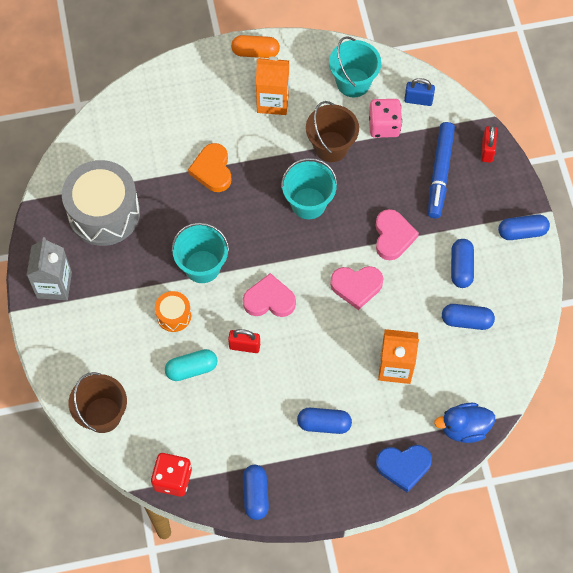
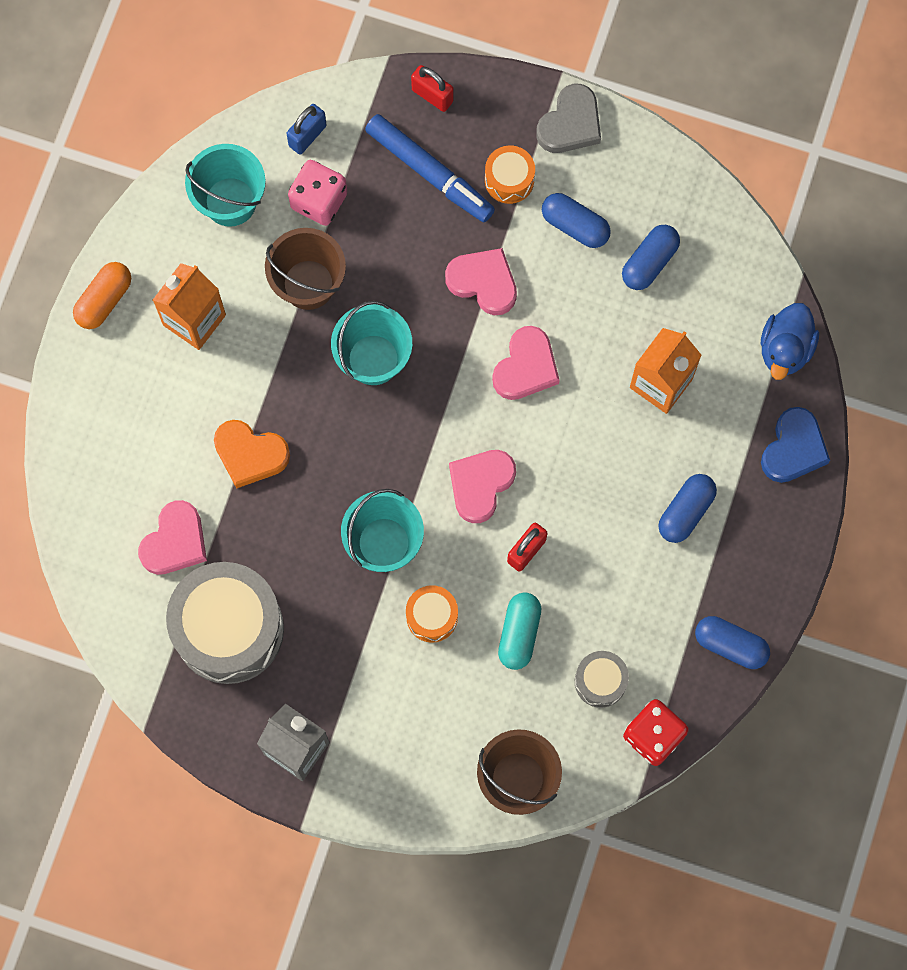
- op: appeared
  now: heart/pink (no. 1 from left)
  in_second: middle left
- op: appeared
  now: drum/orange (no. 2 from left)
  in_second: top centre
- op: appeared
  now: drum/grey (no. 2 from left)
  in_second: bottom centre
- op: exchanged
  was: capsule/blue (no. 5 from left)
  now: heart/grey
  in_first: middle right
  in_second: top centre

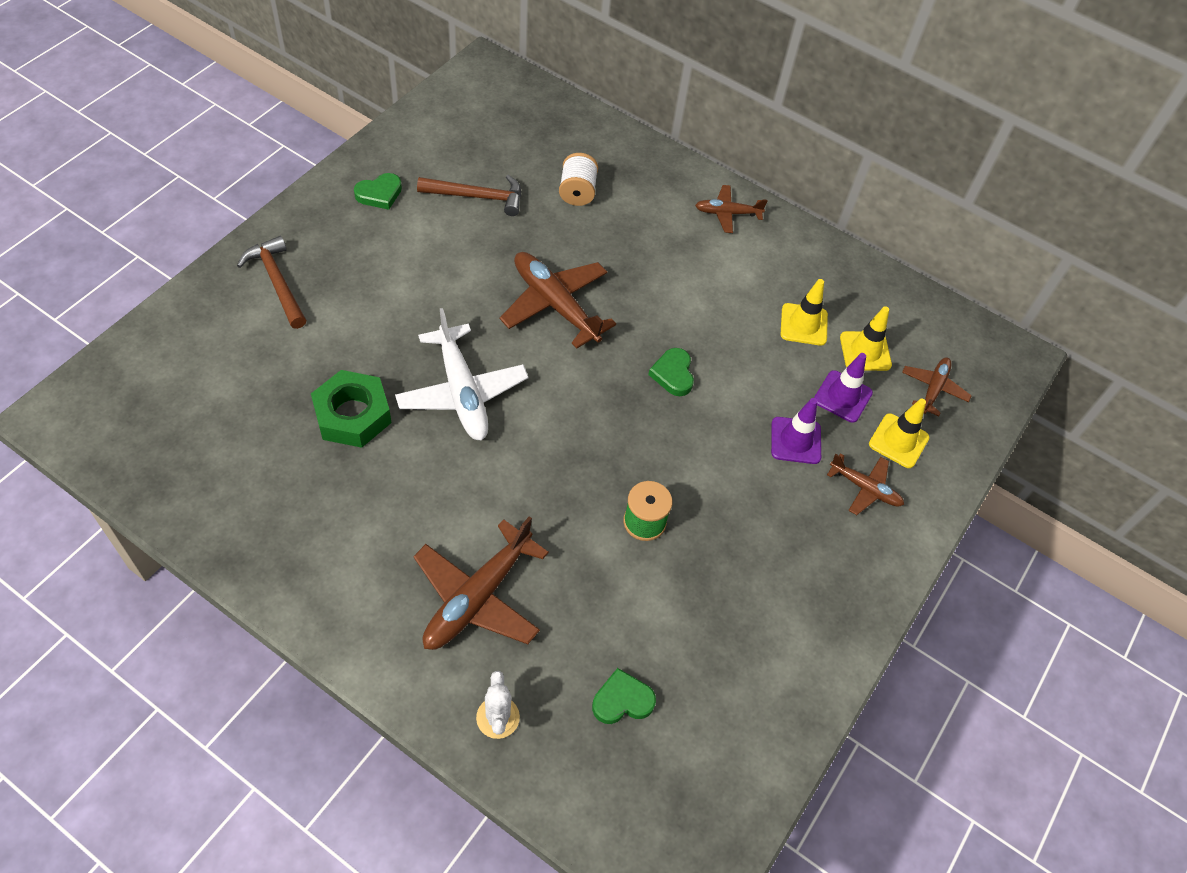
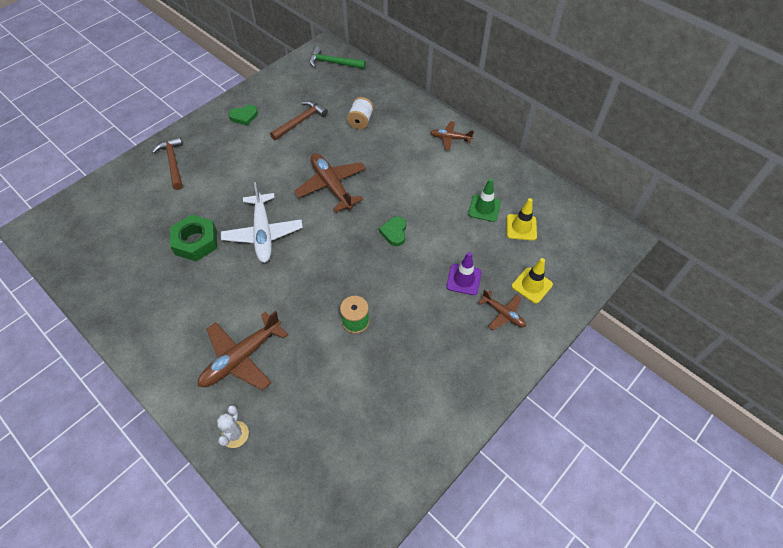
- op: missing
  was: heart/green (no. 2 from left)
  in_first: bottom centre
- op: missing
  was: traffic cone/purple (no. 2 from left)
  in_first: middle right
- op: missing
  was: plane/brown (no. 5 from left)
  in_first: middle right
- op: appeared
  now: hammer/green
  in_second: top centre
- op: colour
  was: traffic cone/yellow (no. 1 from left)
  now: traffic cone/green
  in_first: middle right
  in_second: centre
- op: spun
  was: hammer/brown (no. 2 from left)
  in_first: top centre
  in_second: top centre
  clockwise: -60

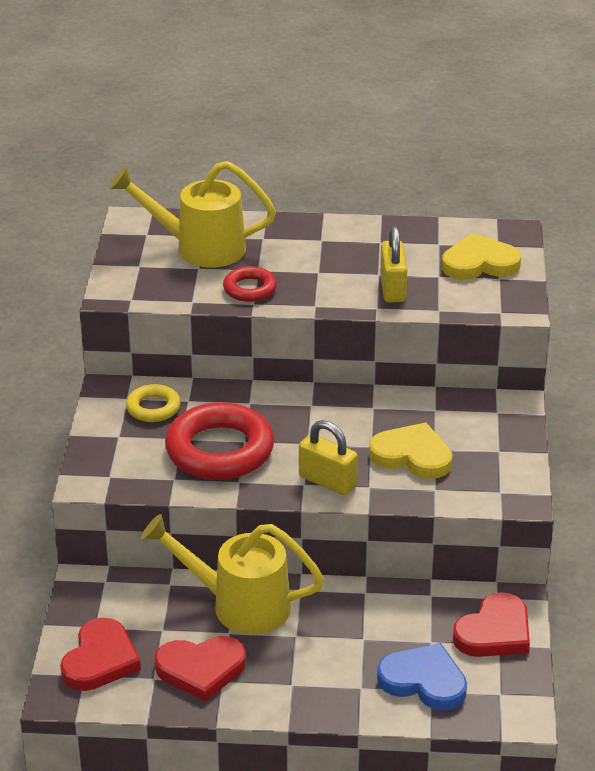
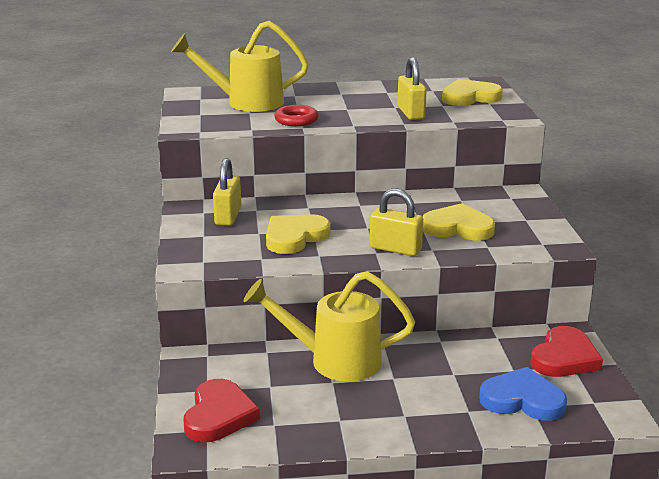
- op: missing
  was: heart/red (no. 2 from left)
  in_first: bottom centre
- op: exchanged
  was: ring/yellow
  now: padlock/yellow (no. 1 from left)
  in_first: middle left
  in_second: centre
- op: exchanged
  was: ring/red (no. 1 from left)
  now: heart/yellow (no. 1 from left)
  in_first: centre
  in_second: centre

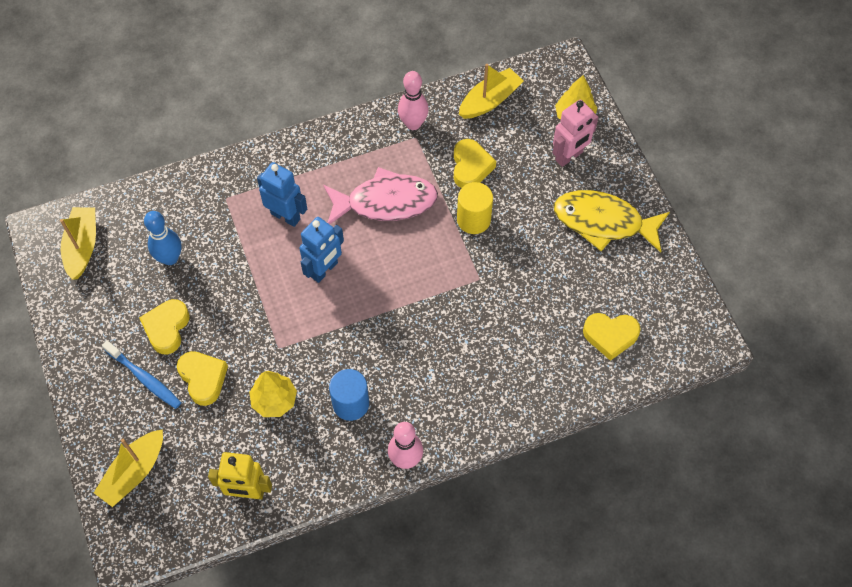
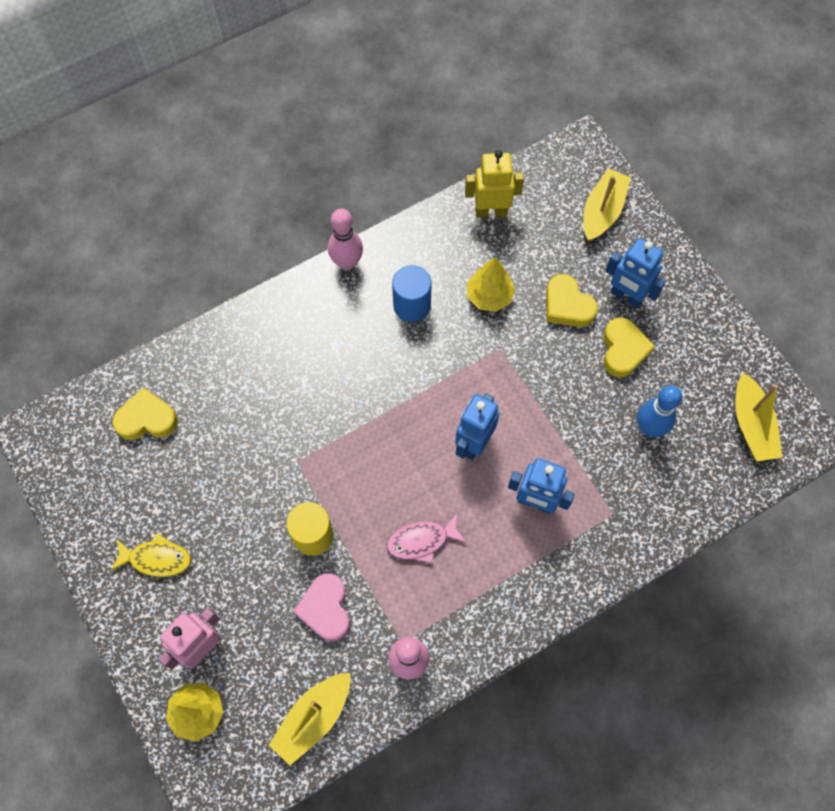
- op: exchanged
  was: toothbrush/blue
  now: robot/blue (no. 3 from left)
  in_first: middle left
  in_second: middle right
- op: colour
  was: heart/yellow (no. 3 from left)
  now: heart/pink
  in_first: top centre
  in_second: bottom centre
- op: size
  was: fish/pink
  in_first: top centre
  in_second: centre
  ratio: 0.57
- op: size
  was: fish/yellow
  in_first: middle right
  in_second: bottom left
  ratio: 0.57

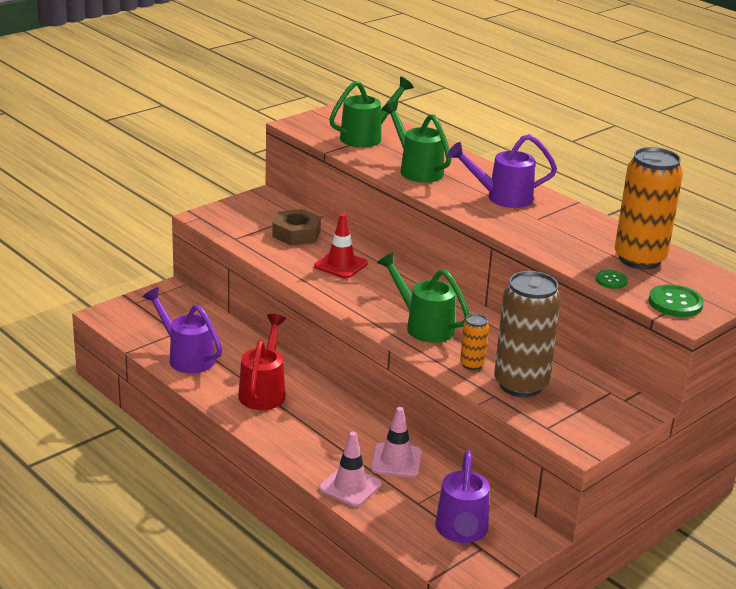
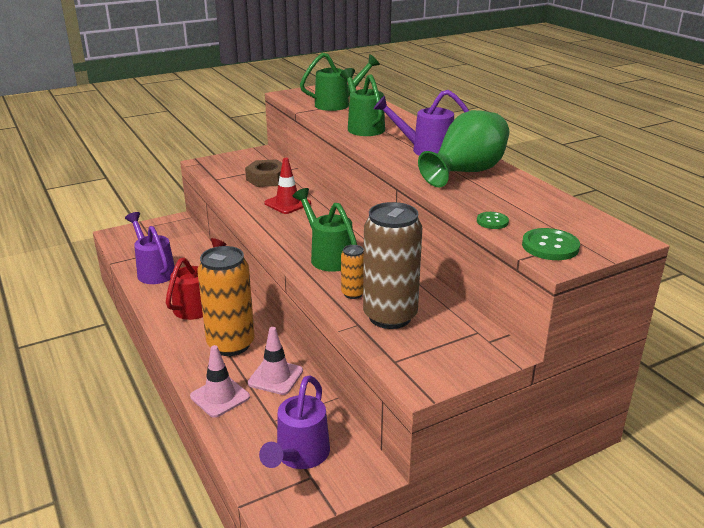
- op: appeared
  now: vase/green
  in_second: top centre
- op: relocated
  was: can/orange (no. 2 from left in the first image)
  now: can/orange (no. 1 from left)
  in_first: middle right
  in_second: middle left

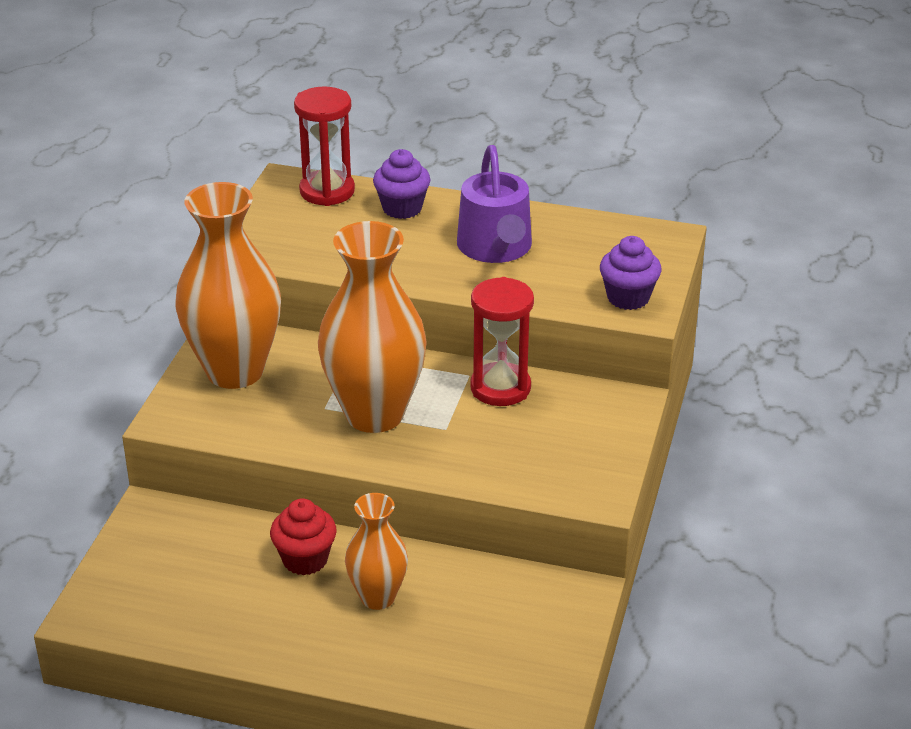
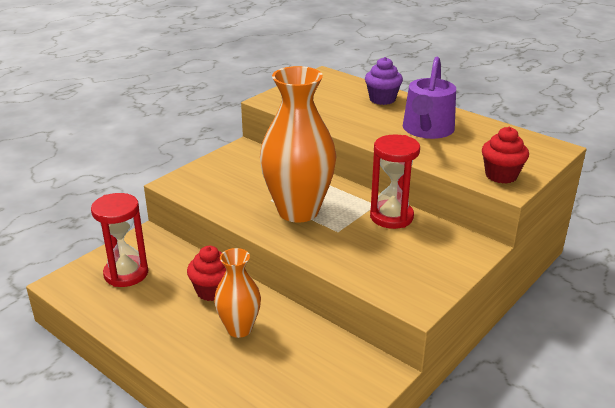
- op: missing
  was: vase/orange (no. 1 from left)
  in_first: middle left
- op: relocated
  was: hourglass/red (no. 1 from left)
  in_first: top centre
  in_second: middle left
- op: colour
  was: cupcake/purple (no. 2 from left)
  now: cupcake/red (no. 2 from left)
  in_first: middle right
  in_second: middle right

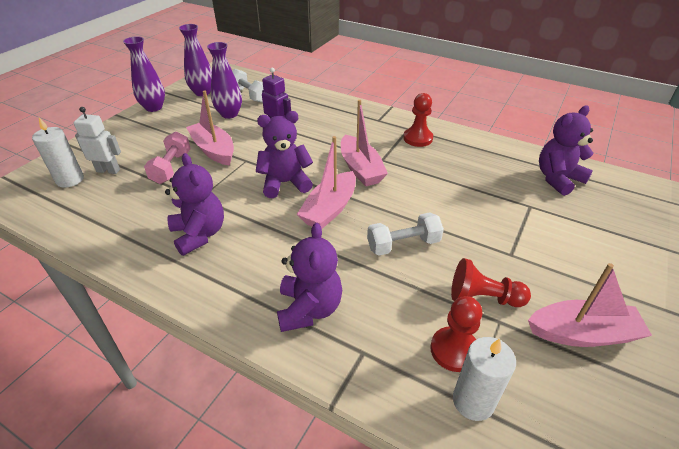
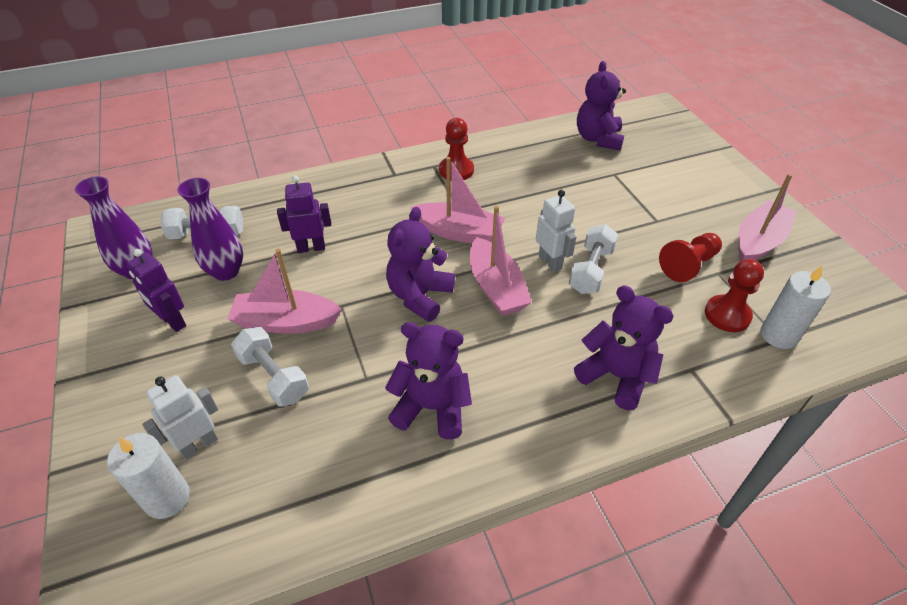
- op: missing
  was: vase/purple (no. 1 from left)
  in_first: top left
- op: appeared
  now: robot/purple (no. 1 from left)
  in_second: middle left
- op: appeared
  now: robot/white (no. 2 from left)
  in_second: centre
- op: colour
  was: dumbbell/pink
  now: dumbbell/white (no. 2 from left)
  in_first: middle left
  in_second: middle left

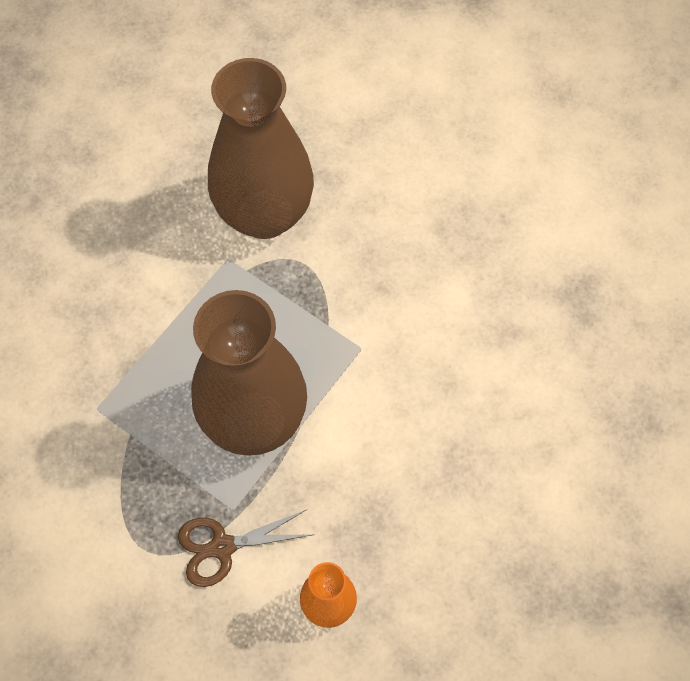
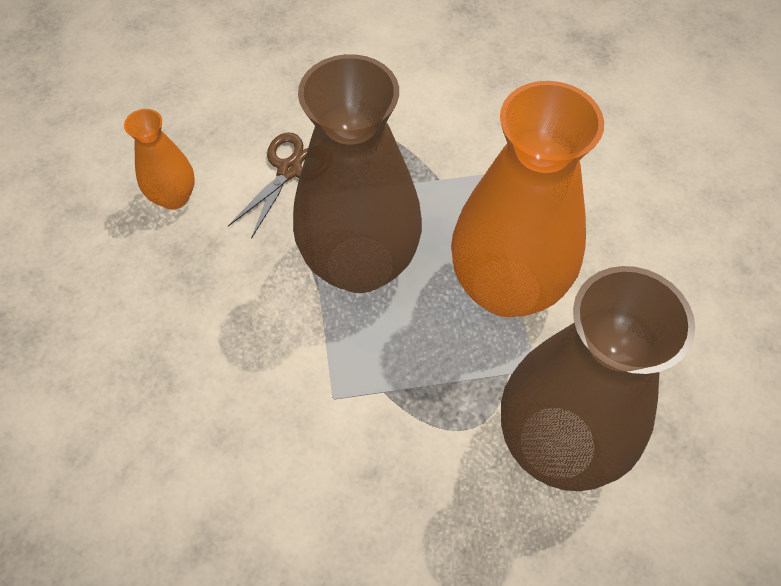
- op: appeared
  now: vase/orange (no. 2 from left)
  in_second: middle right

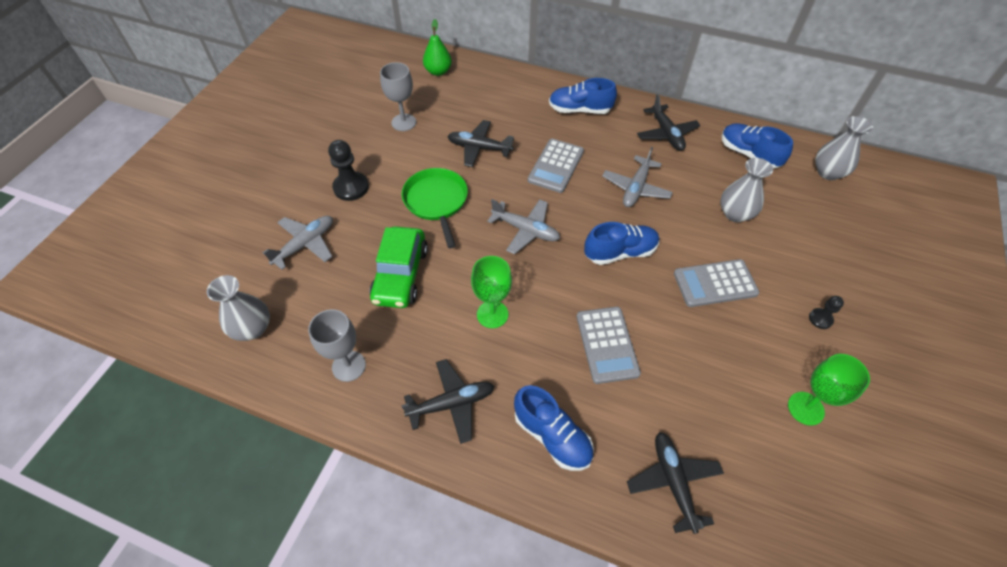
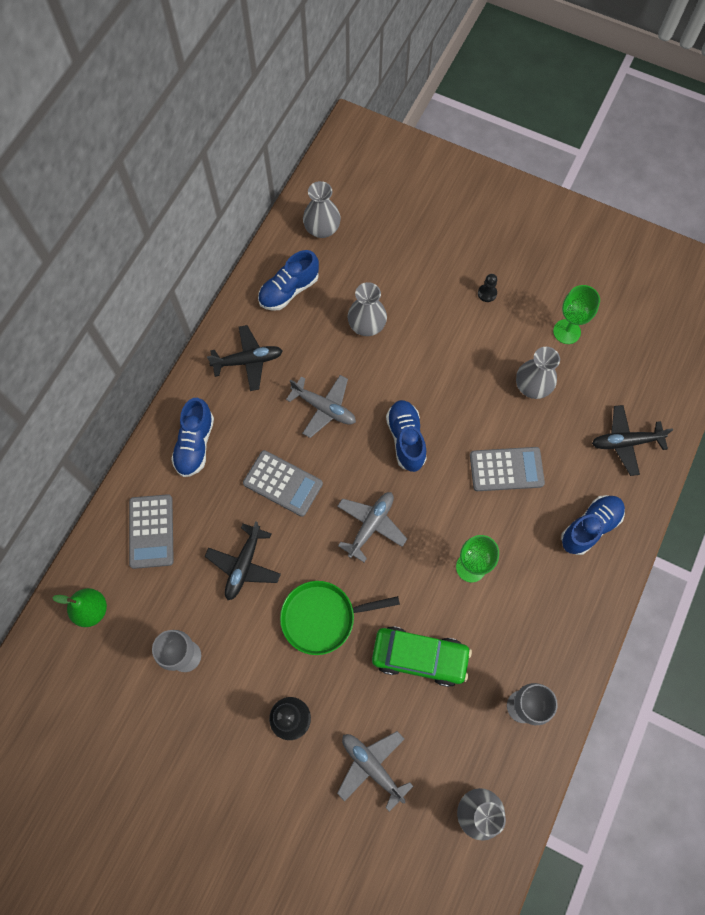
- op: missing
  was: plane/black (no. 1 from left)
  in_first: bottom centre
- op: appeared
  now: vase/grey (no. 4 from left)
  in_second: middle right
- op: relocated
  was: calculator/grey (no. 3 from left in the first image)
  now: calculator/grey (no. 1 from left)
  in_first: middle right
  in_second: middle left

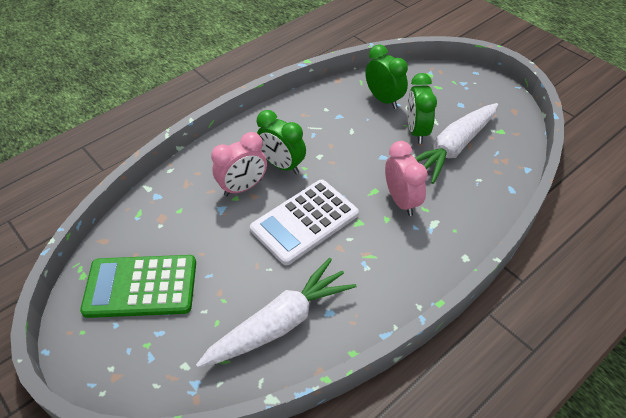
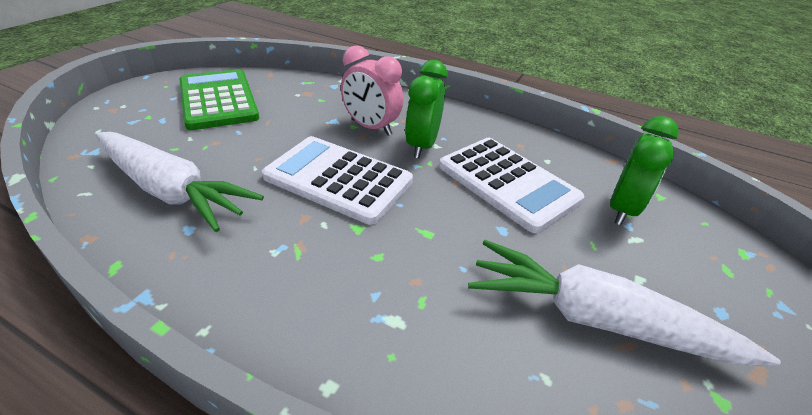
- op: missing
  was: clock/pink (no. 2 from left)
  in_first: centre
- op: missing
  was: clock/green (no. 3 from left)
  in_first: top right
- op: appeared
  now: calculator/white (no. 2 from left)
  in_second: centre

